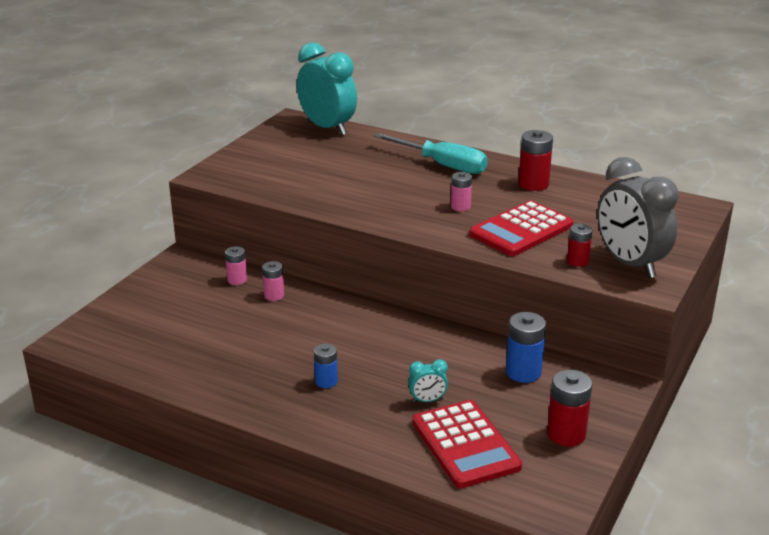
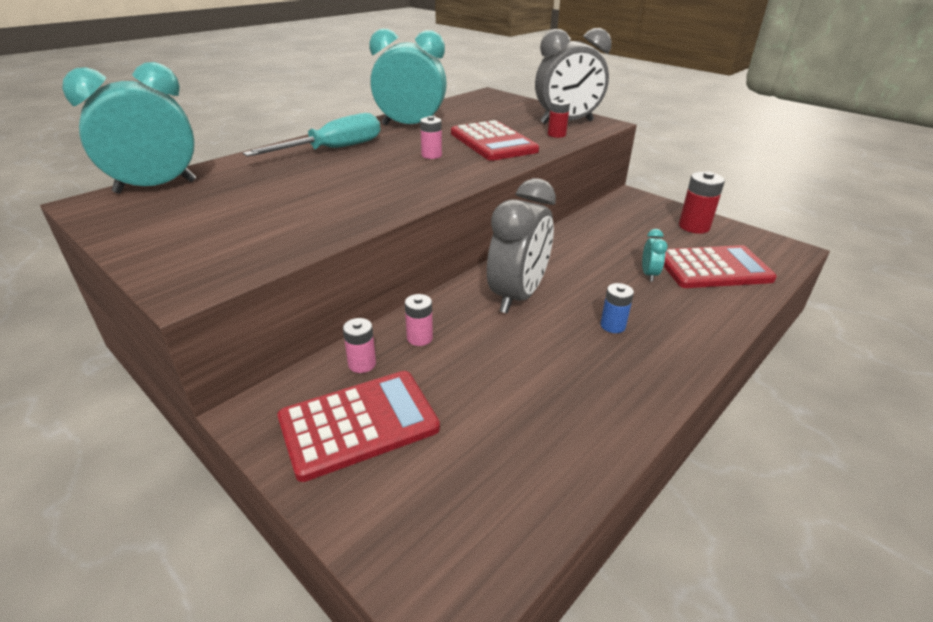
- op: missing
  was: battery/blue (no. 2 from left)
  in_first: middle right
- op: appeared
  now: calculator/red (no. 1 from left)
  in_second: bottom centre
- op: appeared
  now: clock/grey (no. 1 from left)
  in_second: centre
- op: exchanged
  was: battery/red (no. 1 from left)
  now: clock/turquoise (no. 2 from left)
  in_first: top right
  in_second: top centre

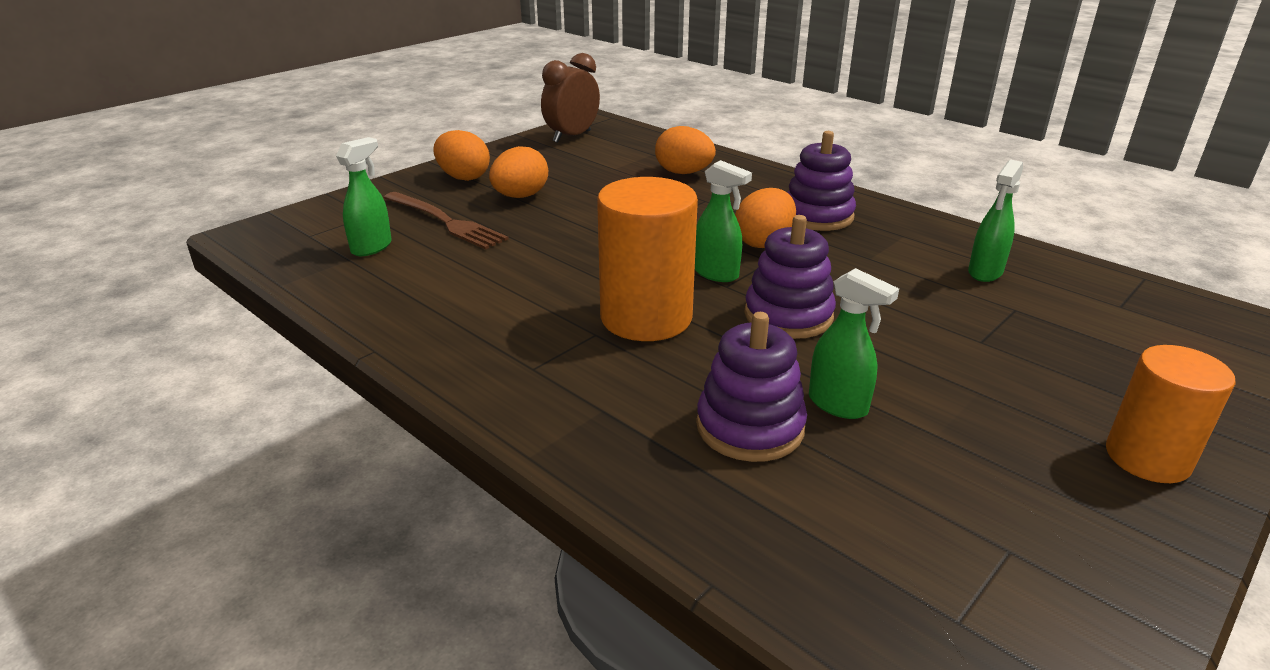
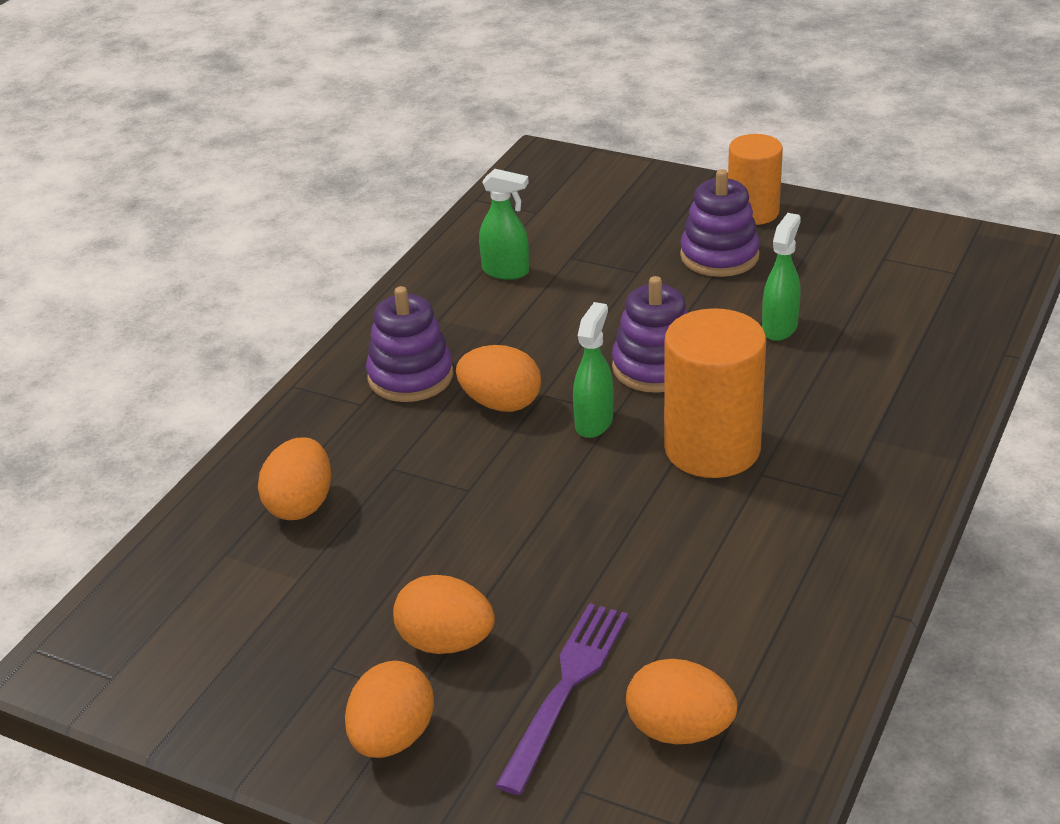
- op: missing
  was: clock/brown
  in_first: top centre
- op: relocated
  was: stacking toy/purple (no. 1 from left in the first image)
  now: stacking toy/purple (no. 3 from left)
  in_first: centre
  in_second: top right
- op: exchanged
  was: spray bottle/green (no. 1 from left)
  now: egg/orange (no. 5 from left)
  in_first: top left
  in_second: bottom centre
- op: colour
  was: fork/brown
  now: fork/purple
  in_first: top centre
  in_second: bottom centre

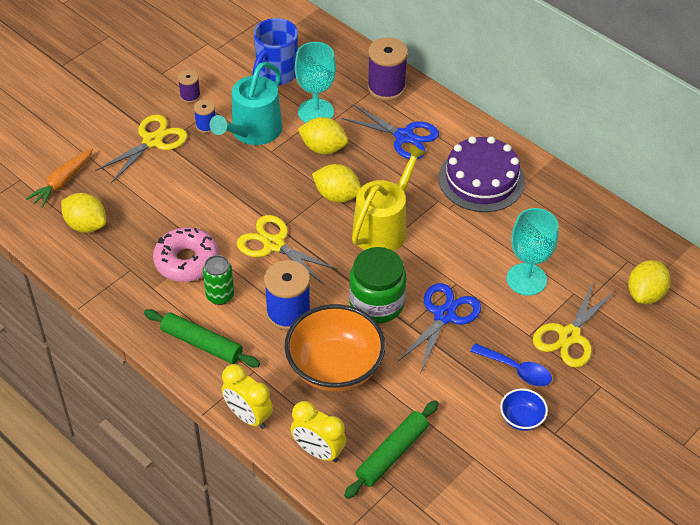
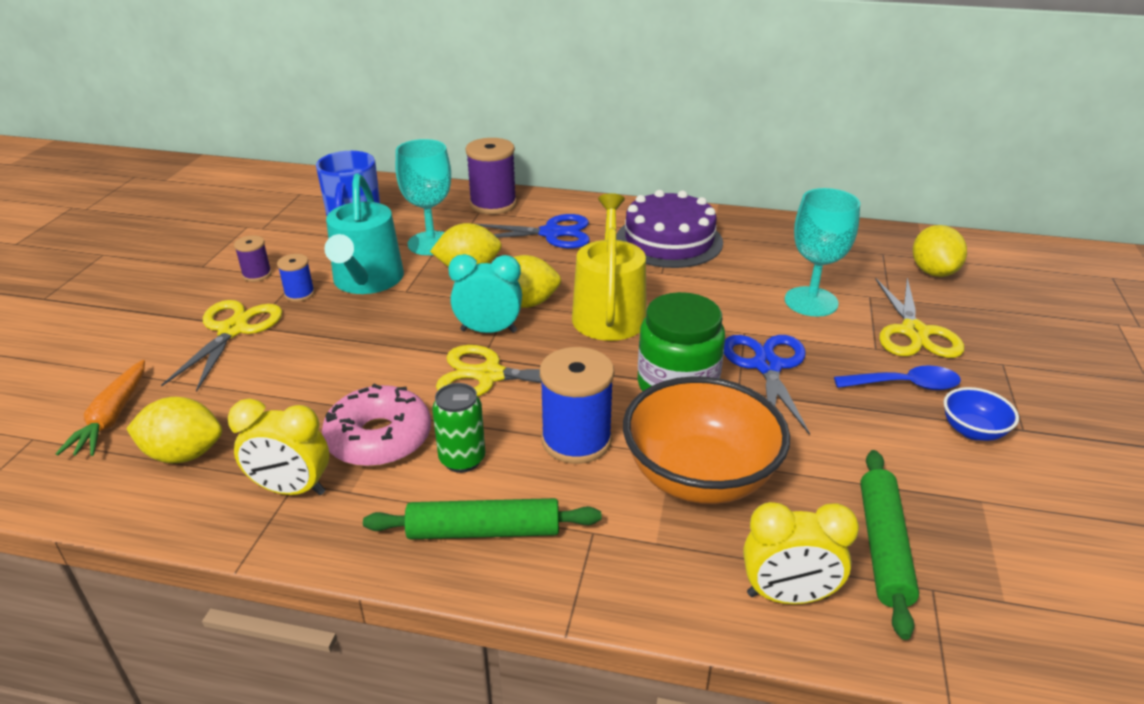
- op: appeared
  now: clock/turquoise
  in_second: centre
- op: relocated
  was: clock/yellow (no. 1 from left)
  in_first: bottom centre
  in_second: middle left

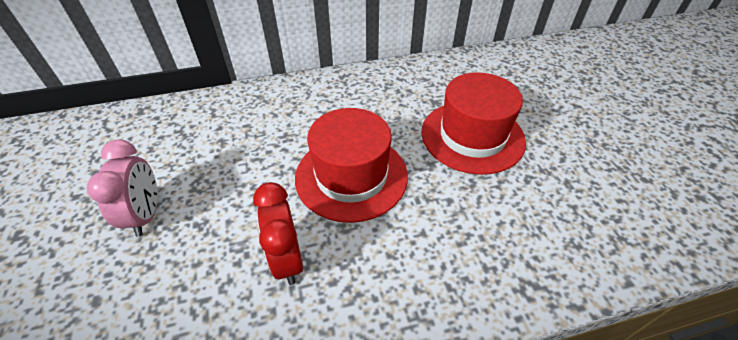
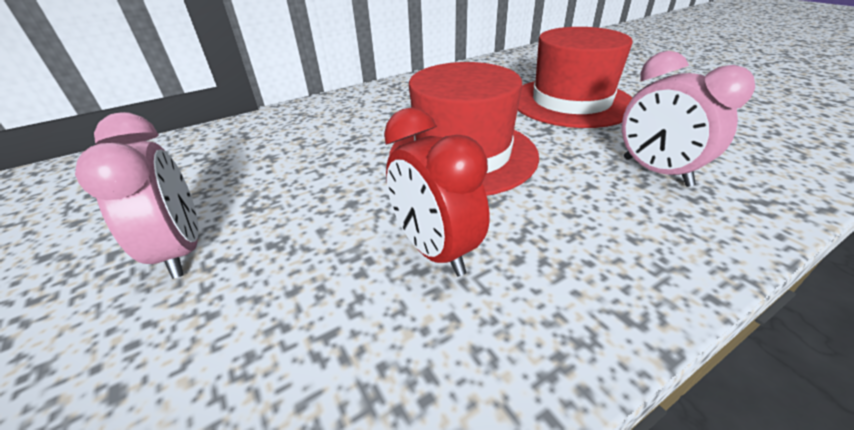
- op: appeared
  now: clock/pink (no. 2 from left)
  in_second: top right

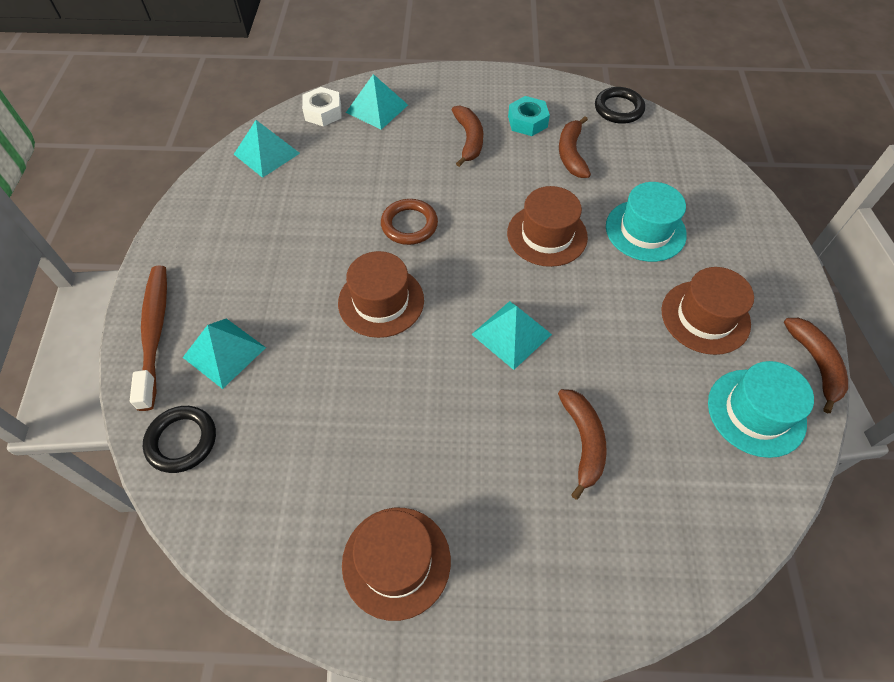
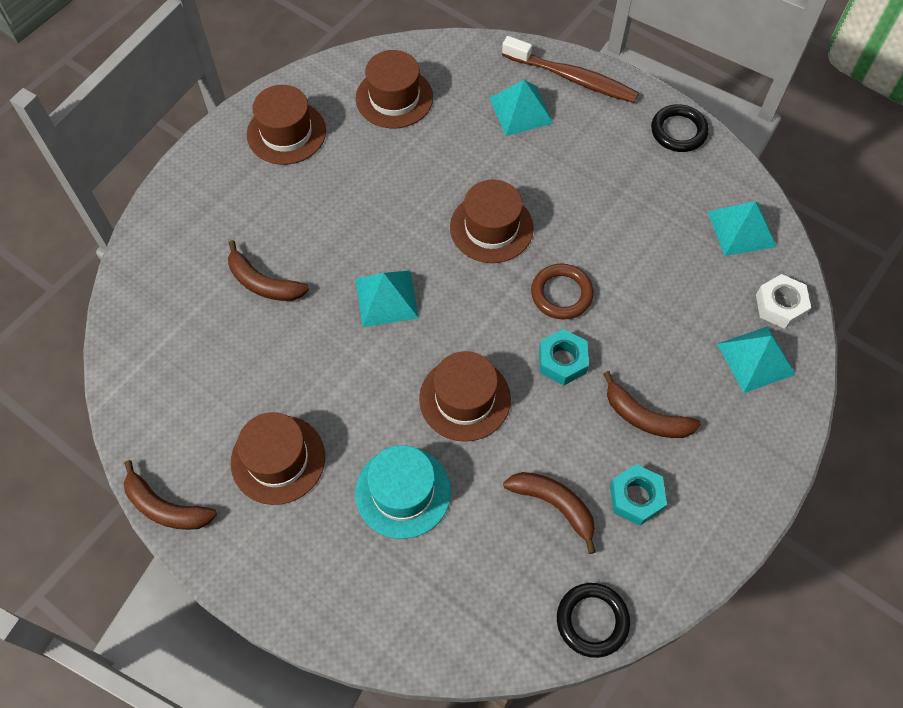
- op: missing
  was: hat/turquoise (no. 2 from left)
  in_first: middle right
- op: appeared
  now: hat/brown (no. 3 from left)
  in_second: top centre
- op: appeared
  now: nut/turquoise (no. 1 from left)
  in_second: centre
- op: relocated
  was: ring/black (no. 1 from left in the first image)
  now: ring/black (no. 2 from left)
  in_first: middle left
  in_second: top right

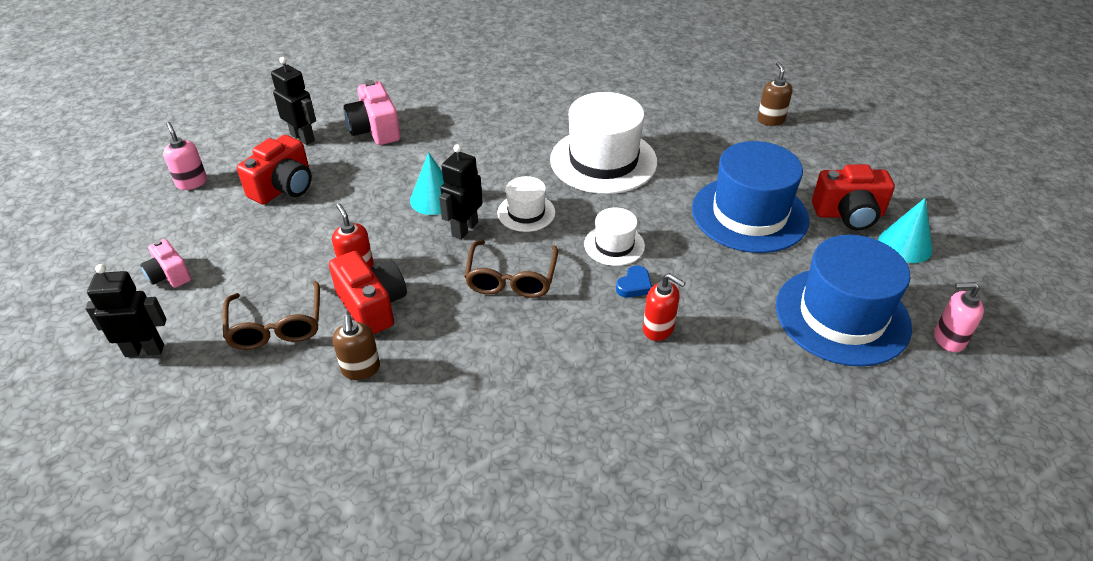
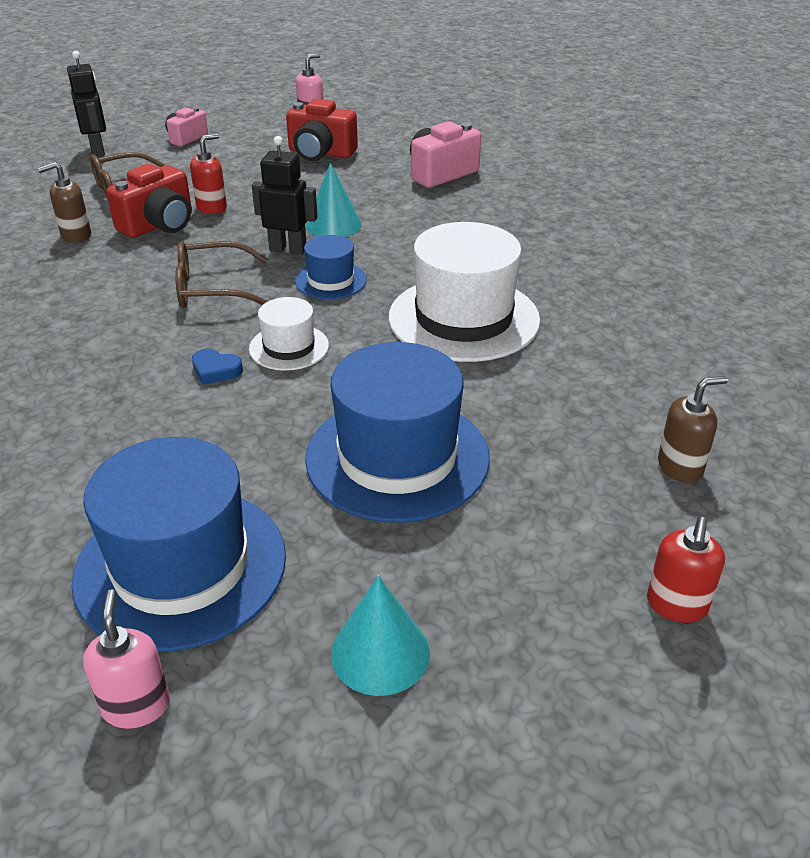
- op: missing
  was: robot/black (no. 2 from left)
  in_first: top left
- op: missing
  was: camera/red (no. 3 from left)
  in_first: middle right
- op: relocated
  was: soap dispenser/red (no. 2 from left)
  in_first: centre
  in_second: middle right
- op: colour
  was: hat/white (no. 1 from left)
  now: hat/blue (no. 2 from left)
  in_first: centre
  in_second: top centre

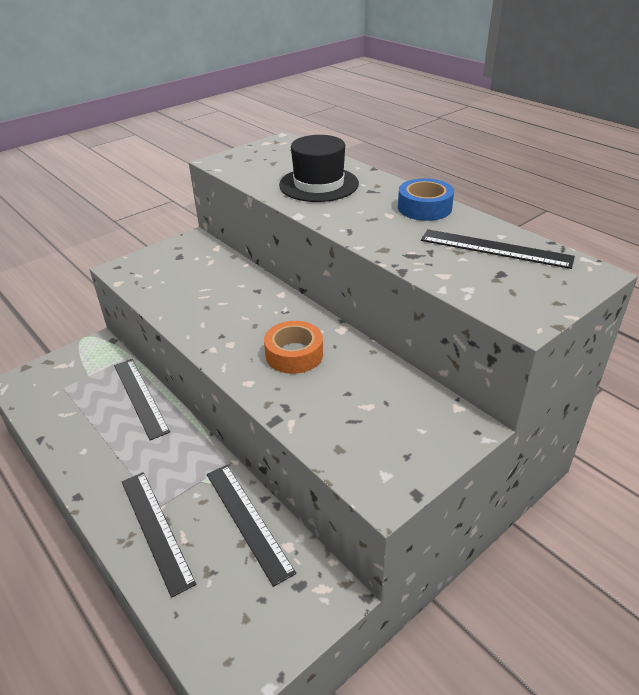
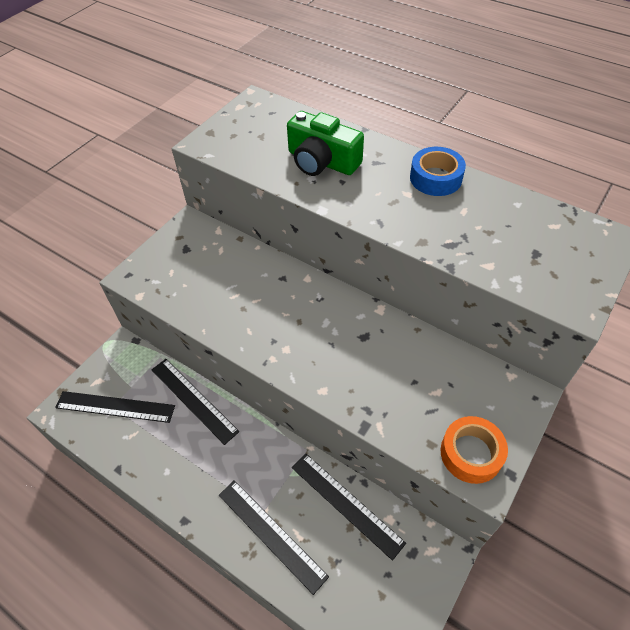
- op: relocated
  was: tape/orange
  in_first: centre
  in_second: bottom right
- op: relocated
  was: ruler/black (no. 4 from left in the first image)
  now: ruler/black (no. 1 from left)
  in_first: middle right
  in_second: middle left
- op: exchanged
  was: hat/black
  now: camera/green
  in_first: top centre
  in_second: top centre

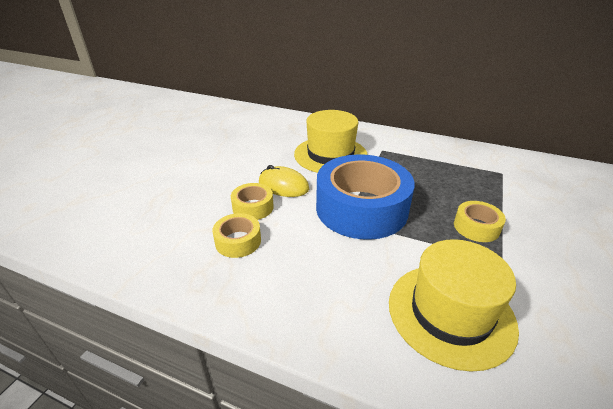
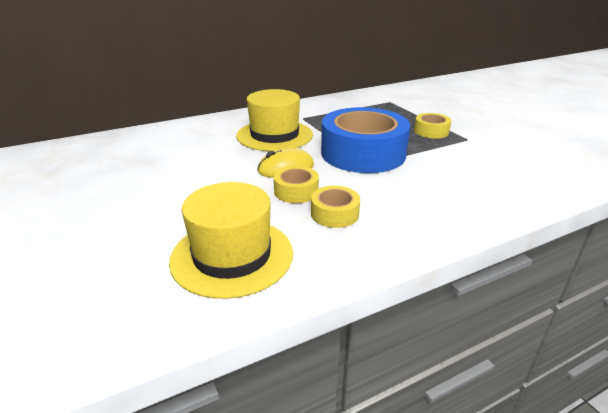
- op: relocated
  was: hat/yellow (no. 2 from left in the first image)
  now: hat/yellow (no. 1 from left)
  in_first: bottom right
  in_second: centre

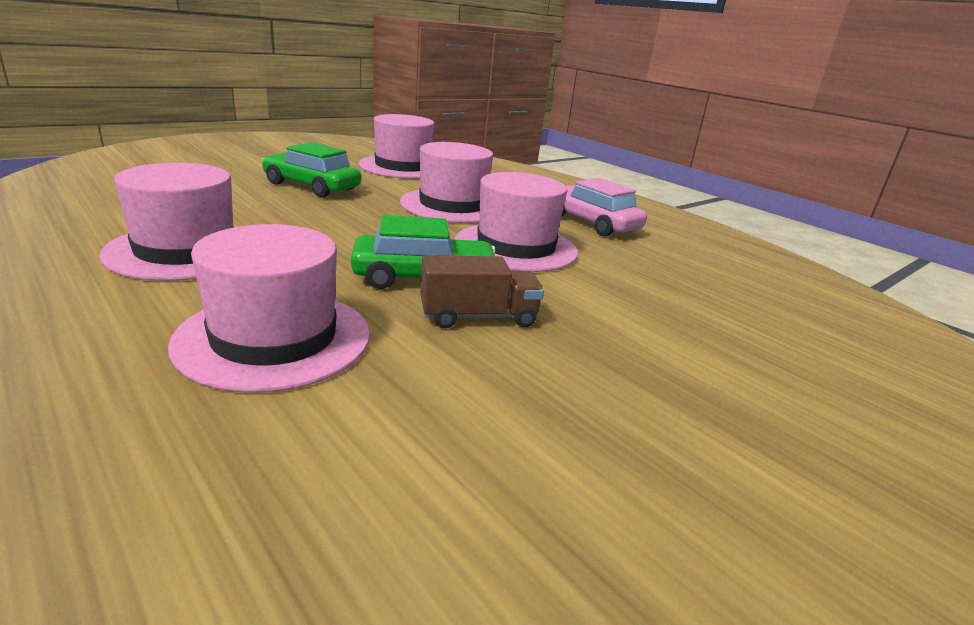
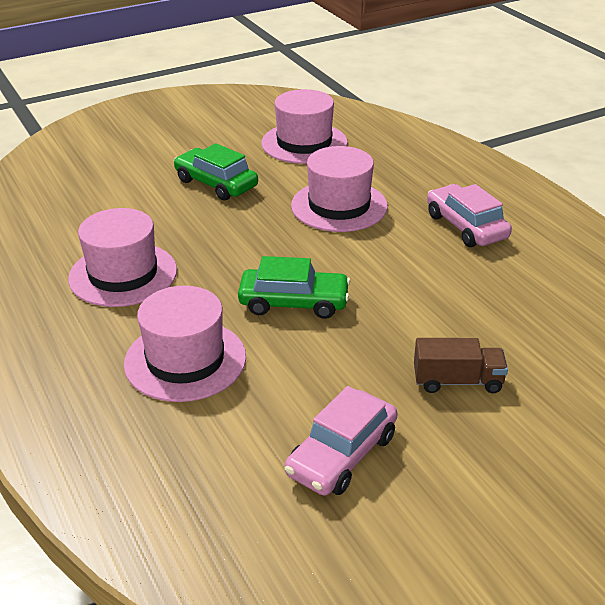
- op: missing
  was: hat/pink (no. 5 from left)
  in_first: centre
- op: appeared
  now: car/pink (no. 1 from left)
  in_second: bottom centre
- op: relocated
  was: truck/brown
  in_first: centre
  in_second: middle right

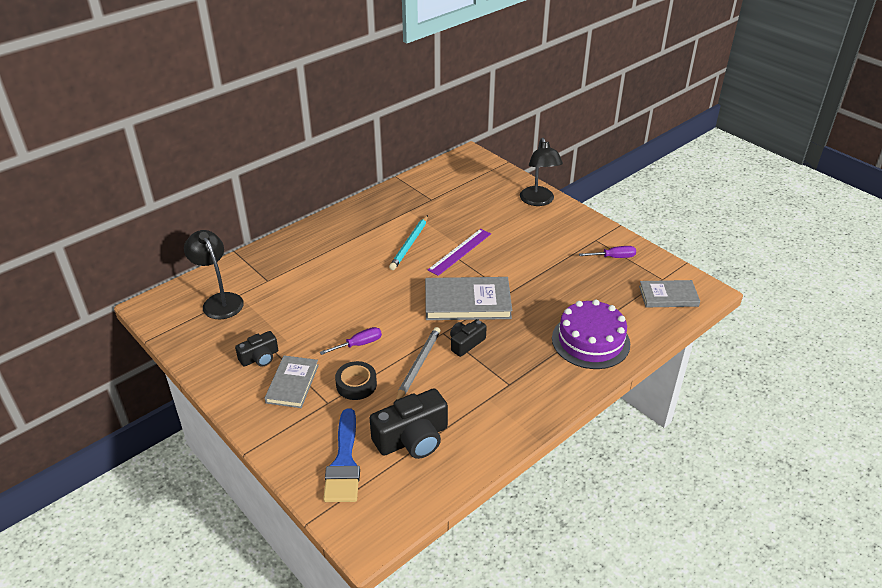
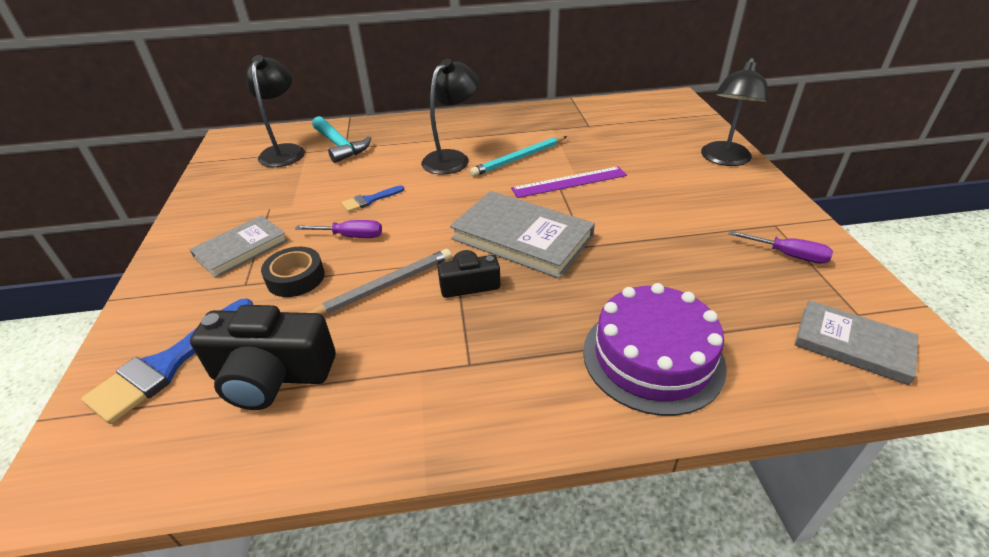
- op: missing
  was: camera/black (no. 1 from left)
  in_first: middle left
- op: appeared
  now: hammer/turquoise
  in_second: top centre
- op: appeared
  now: brush/blue (no. 2 from left)
  in_second: centre
- op: appeared
  now: lamp/black (no. 2 from left)
  in_second: top centre

